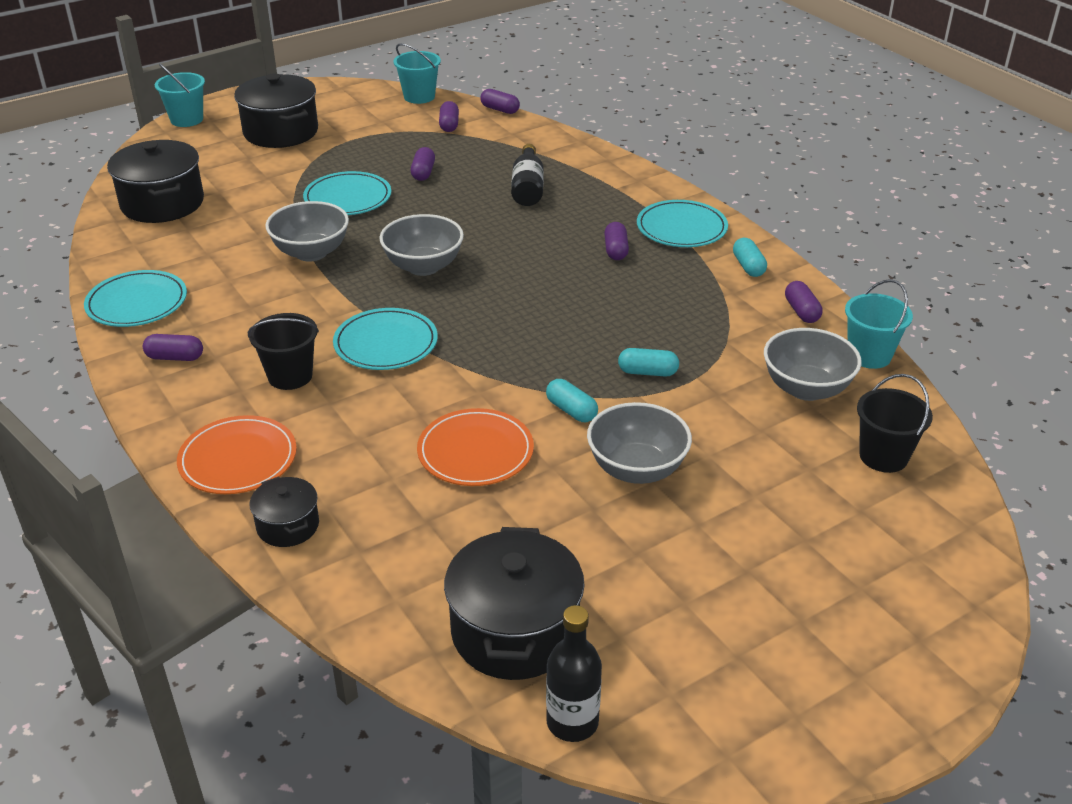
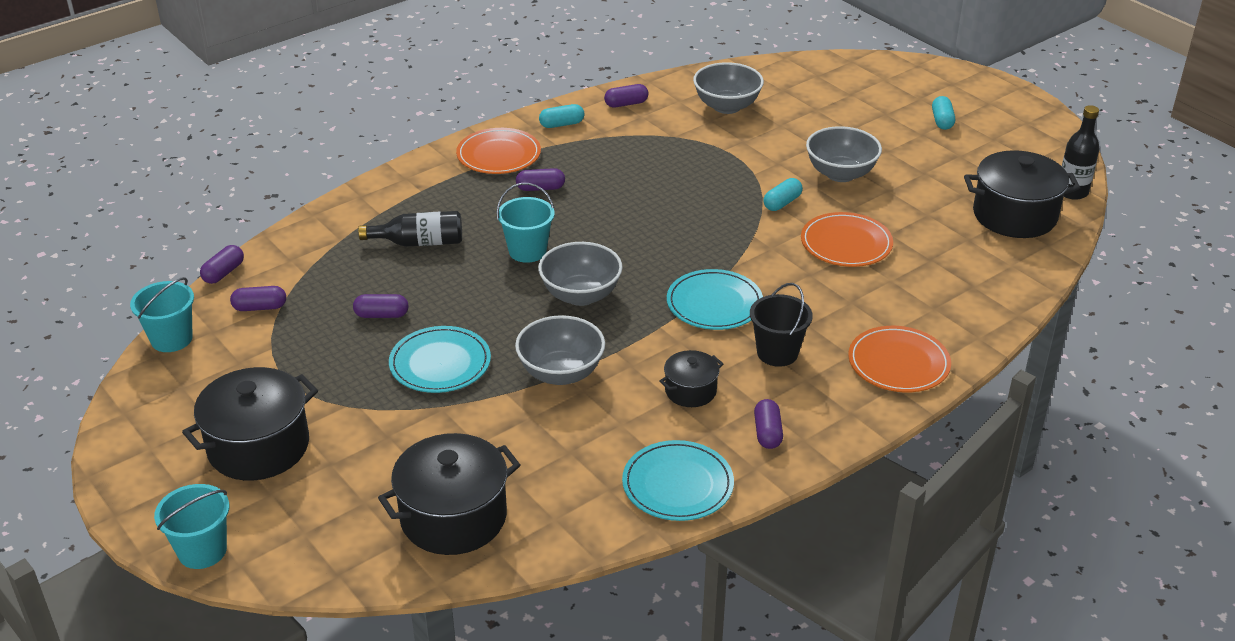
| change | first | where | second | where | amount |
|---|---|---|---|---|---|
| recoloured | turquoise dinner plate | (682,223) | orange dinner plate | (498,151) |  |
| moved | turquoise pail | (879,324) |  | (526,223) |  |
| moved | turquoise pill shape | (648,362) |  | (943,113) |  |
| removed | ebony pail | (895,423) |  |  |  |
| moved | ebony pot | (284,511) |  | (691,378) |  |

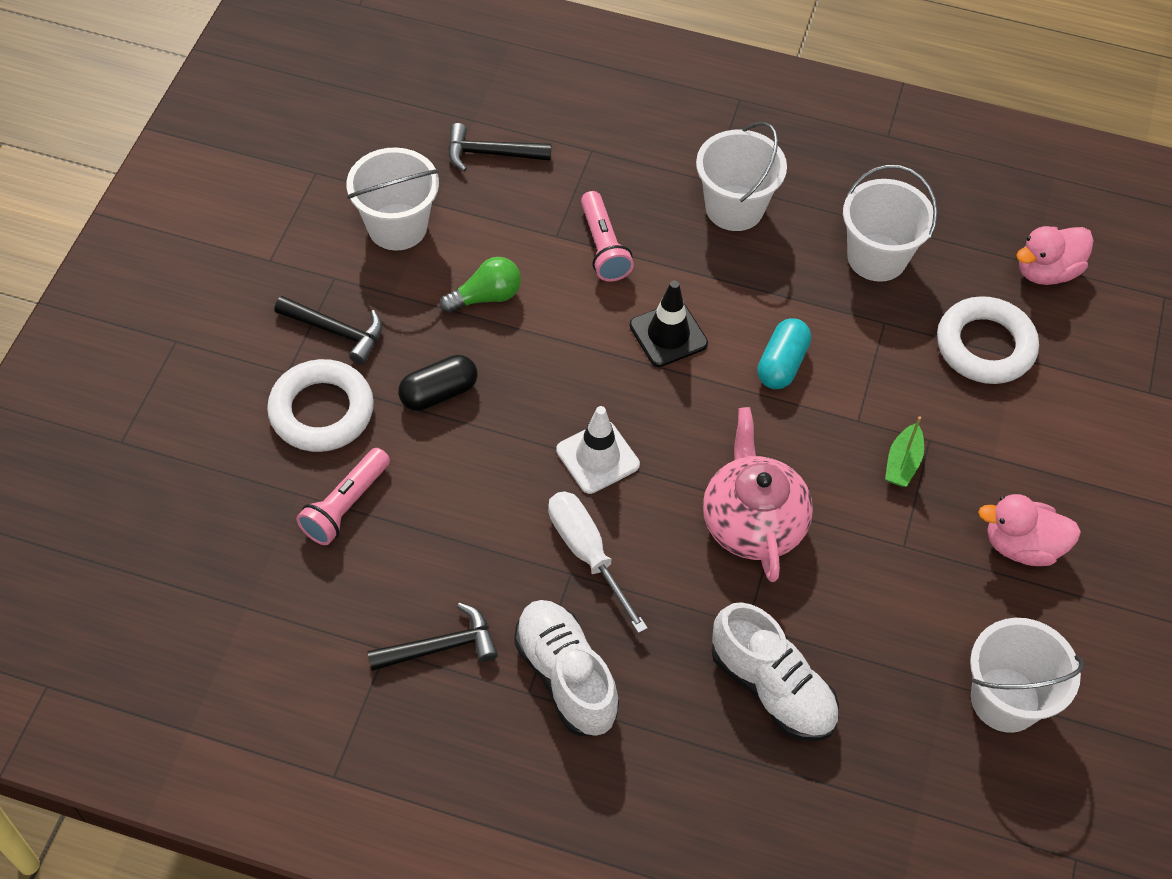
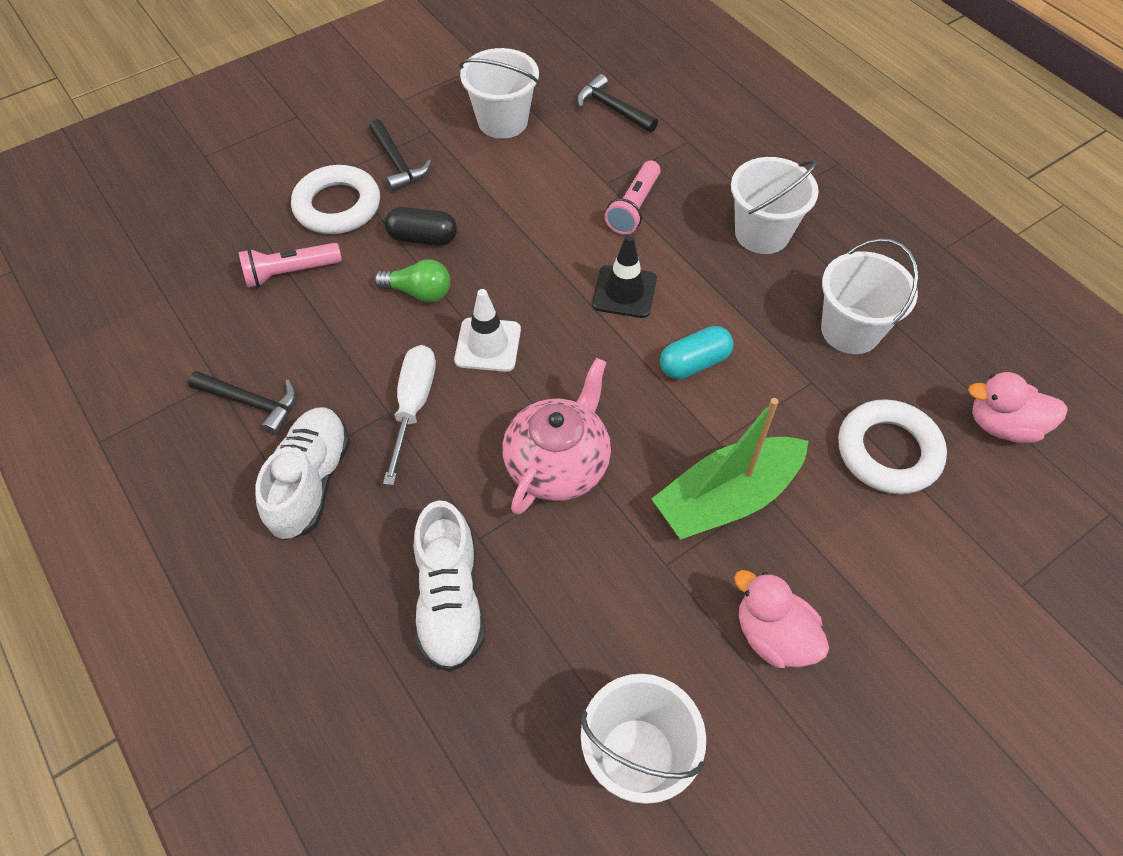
| change | first | where | second | where | amount |
|---|---|---|---|---|---|
| moved | emerald lightbulb | (480,285) |  | (412,281) |  |
| resized | emerald toy boat | (904,451) |  | (730,469) | x2.19 |

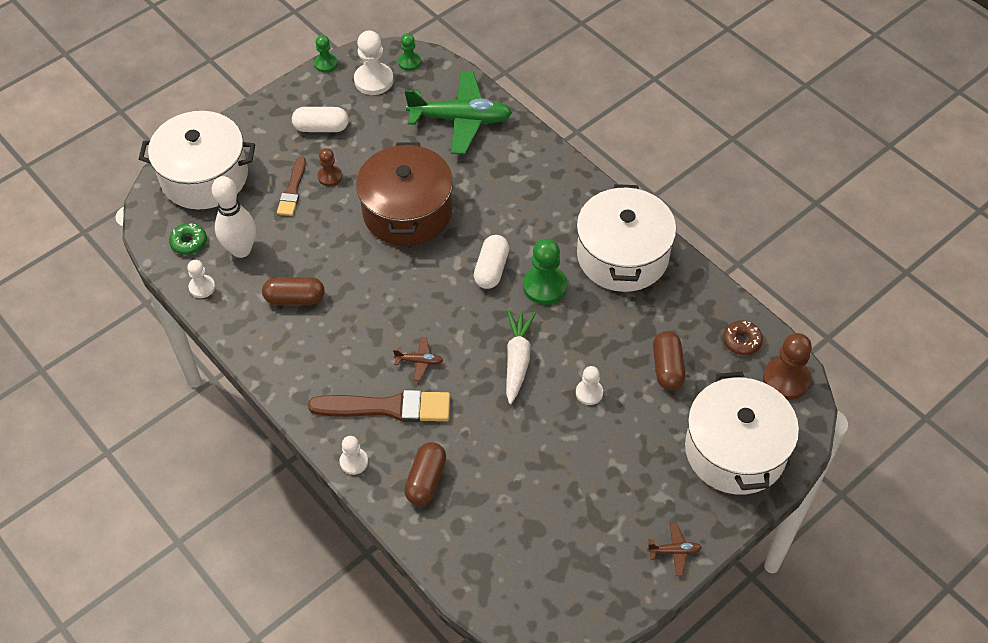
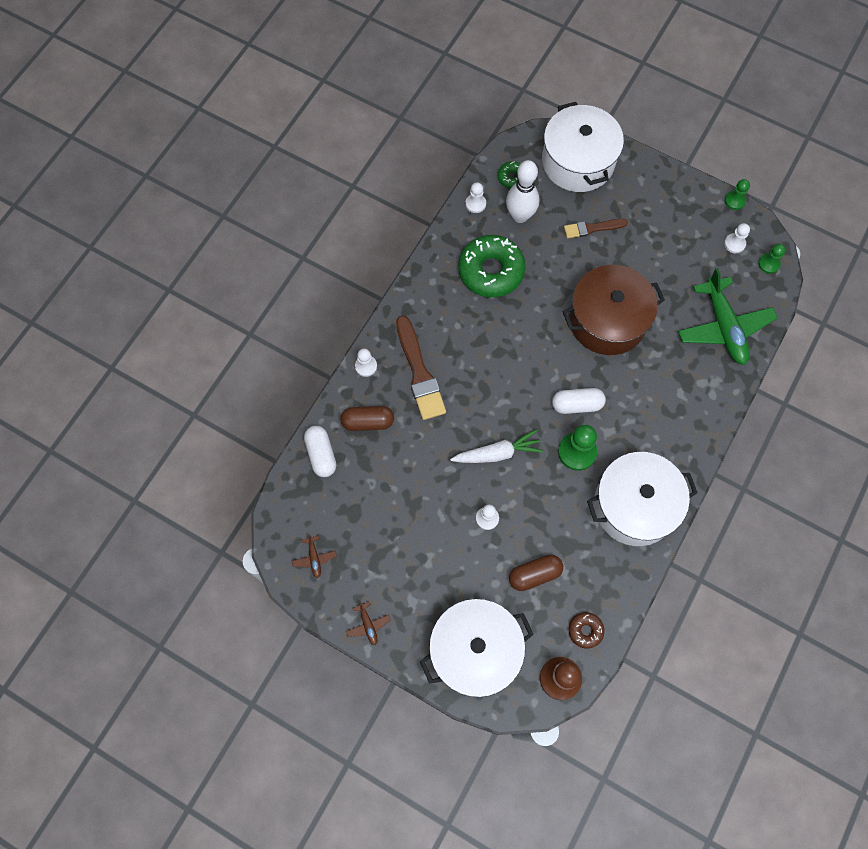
| change | first | where | second | where | amount |
|---|---|---|---|---|---|
| resized | snow-white game pawn | (374,62) |  | (737,238) | x0.59 |
| moved | snow-white pill shape | (320,119) |  | (320,451) |  |
| removed | dark brown game pawn | (330,167) |  |  |  |
| replaced | dark brown pill shape | (293,291) | emerald glazed donut | (491,266) |  |
| moved | dark brown toy plane | (418,359) |  | (314,556) |  |

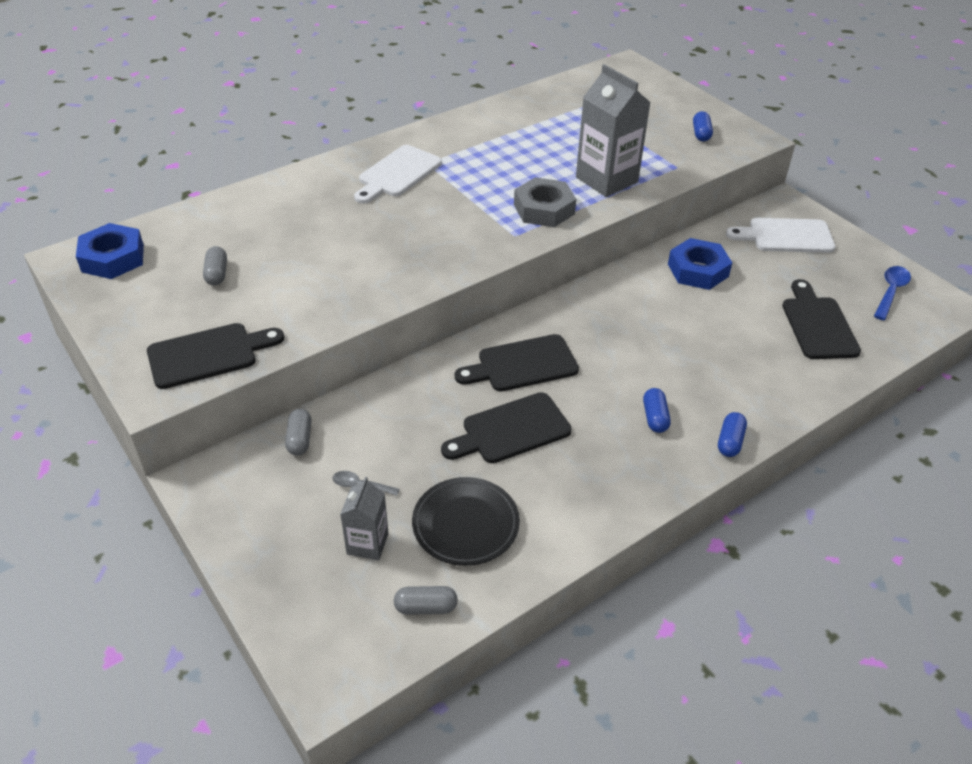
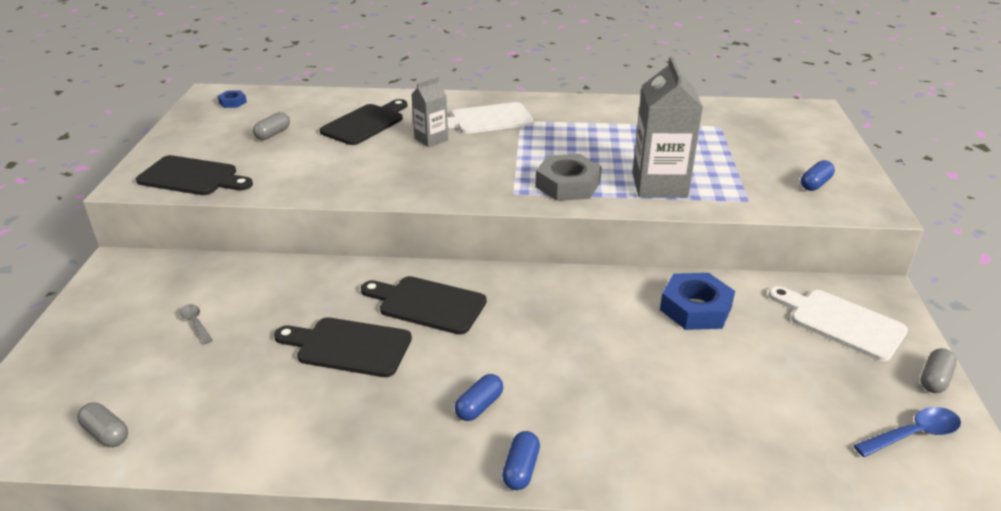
| change | first | where | second | where | amount |
|---|---|---|---|---|---|
| resized | cobalt hex nut | (110,251) |  | (232,99) | x0.50 |
| moved | ebony cutting board | (821,319) |  | (364,122) |  |
| moved | grey pill shape | (298,432) |  | (939,370) |  |
| turned | cobalt pill shape | (732,434) |  | (521,460) | 45 degrees counterclockwise |
| moved | grey carton | (364,518) |  | (429,112) |  |
| removed | ebony dinner plate | (466,521) |  |  |  |

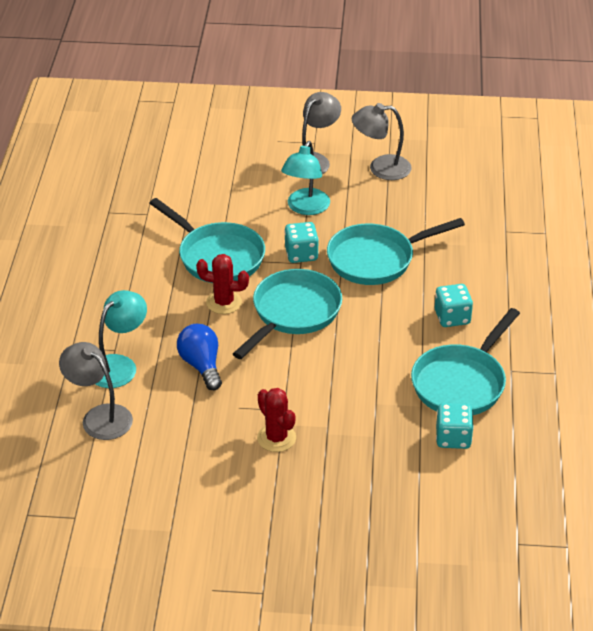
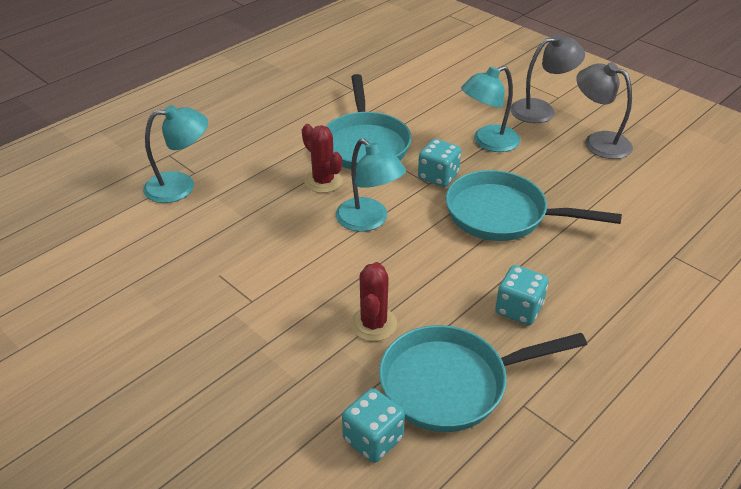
| change | first | where | second | where | amount |
|---|---|---|---|---|---|
| replaced | turquoise skillet | (287,314) | turquoise reading lamp | (371,185) |  |
| removed | cobalt lightbulb | (199,357) |  |  |  |
| removed | grey reading lamp | (96,391) |  |  |  |
| moved | crimson saguaro cactus | (276,420) |  | (374,301) |  |

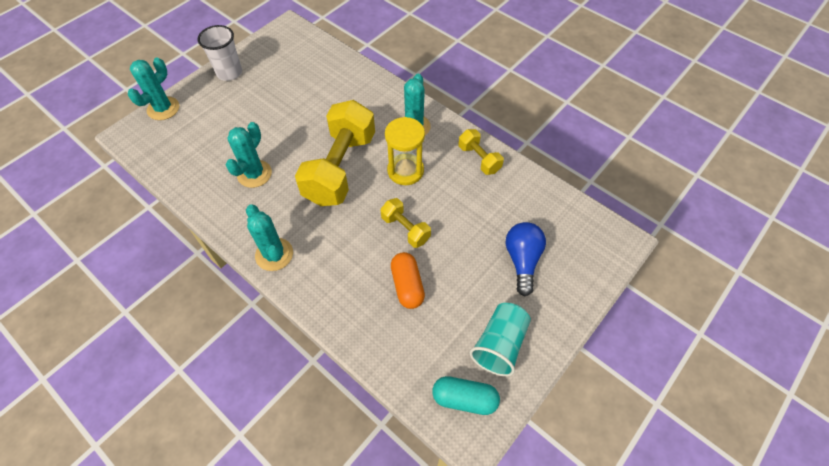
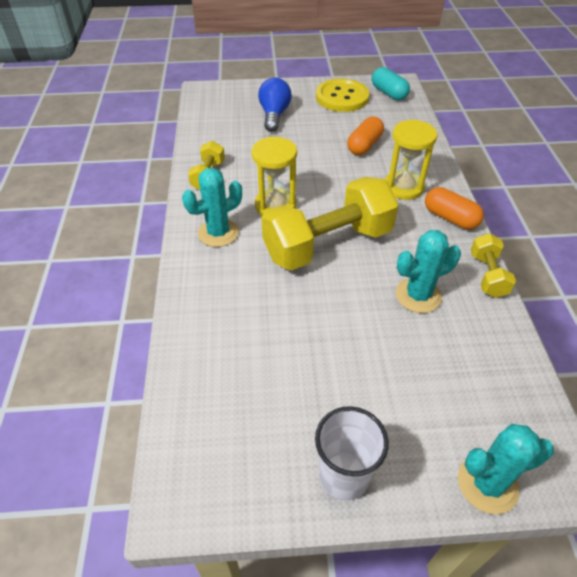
| change | first | where | second | where | amount |
|---|---|---|---|---|---|
| moved | golden dumbbell | (405,223) |  | (493,265) |  |
| replaced | turquoise saguaro cactus | (269,237) | orange pill shape | (454,208) |  |
| turned | cobalt lightbulb | (525,259) |  | (275,104) | 135 degrees clockwise |
| replaced | turquoise beaker | (500,340) | golden sewing button | (342,95) |  |
| added |  |  | golden sand timer | (411,160) |  |

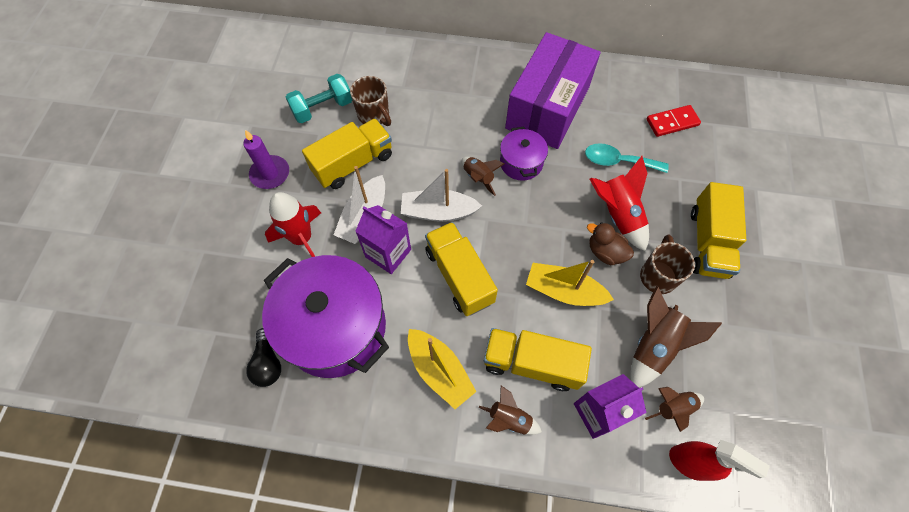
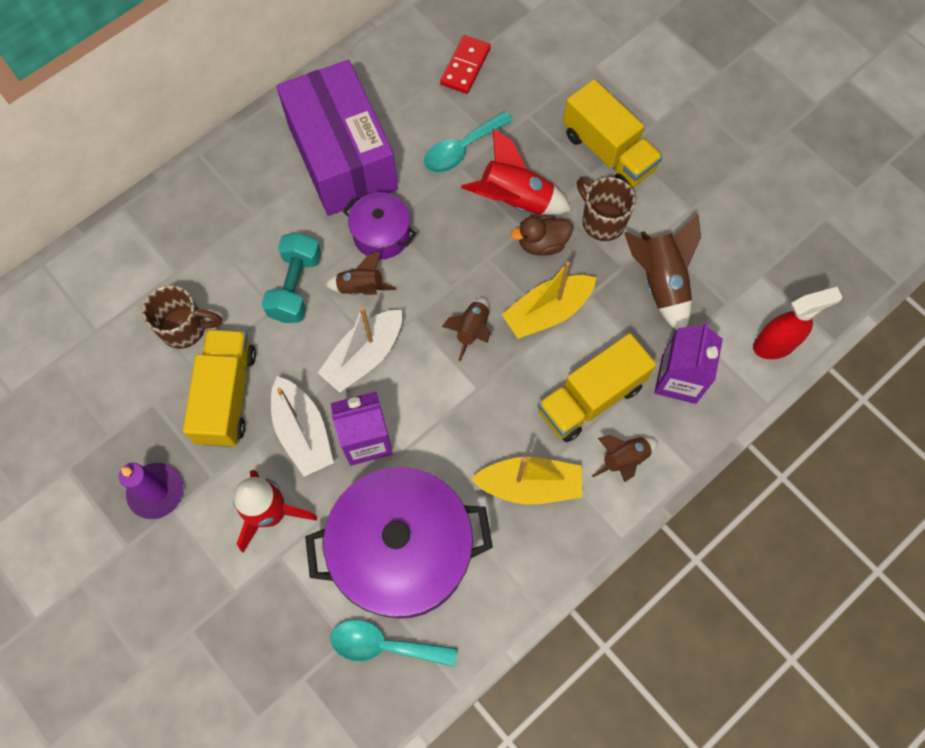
| change | first | where | second | where | amount |
|---|---|---|---|---|---|
| moved | turquoise dumbbell | (319,98) |  | (291,278) |  |
| removed | golden toy truck | (461,269) |  |  |  |
| replaced | ebony lightbulb | (263,357) | turquoise spoon | (394,643) |  |
| moved | dark brown rocket | (674,409) |  | (466,329) |  |

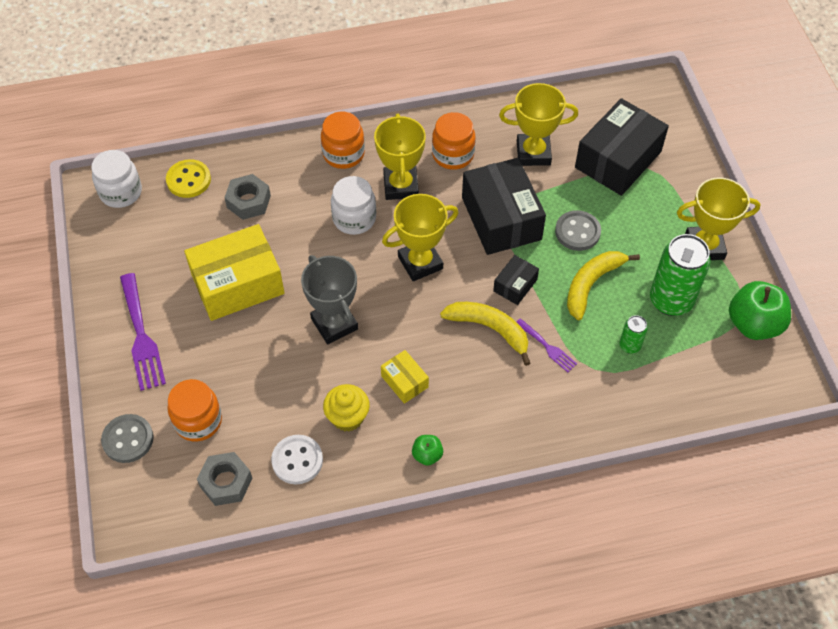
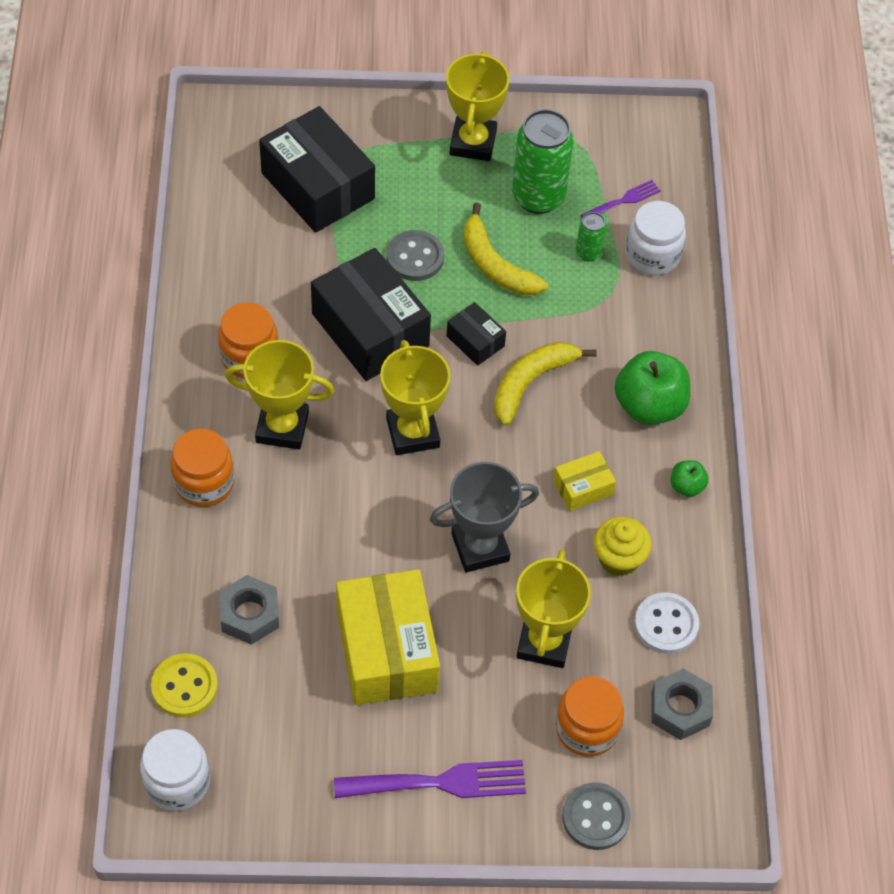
| change | first | where | second | where | amount |
|---|---|---|---|---|---|
| moved | golden trophy | (538,124) |  | (553,609) |  |
| turned | ebony parcel | (504,206) |  | (371,314) | 60 degrees clockwise |
| moved | snow-white preserve jar | (353,205) |  | (656,238) |  |
| moved | emerald apple | (760,310) |  | (652,388) |  |
| moved | violet dinner fork | (546,345) |  | (621,199) |  |

